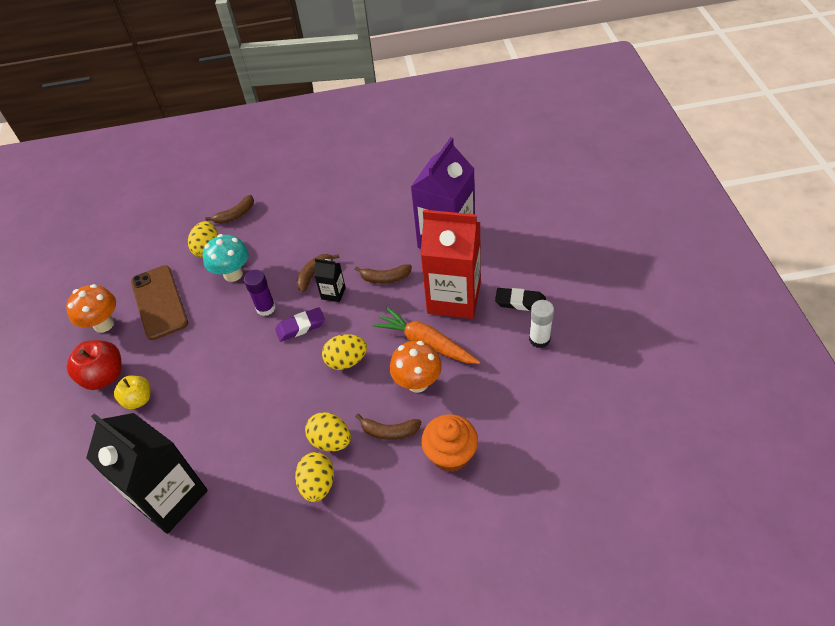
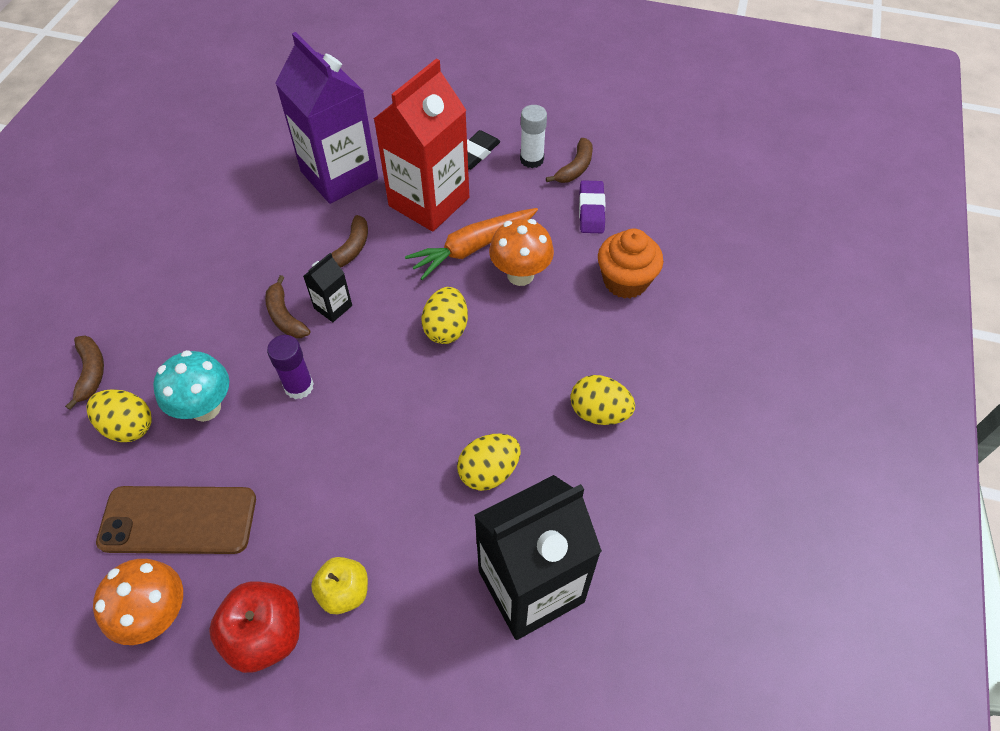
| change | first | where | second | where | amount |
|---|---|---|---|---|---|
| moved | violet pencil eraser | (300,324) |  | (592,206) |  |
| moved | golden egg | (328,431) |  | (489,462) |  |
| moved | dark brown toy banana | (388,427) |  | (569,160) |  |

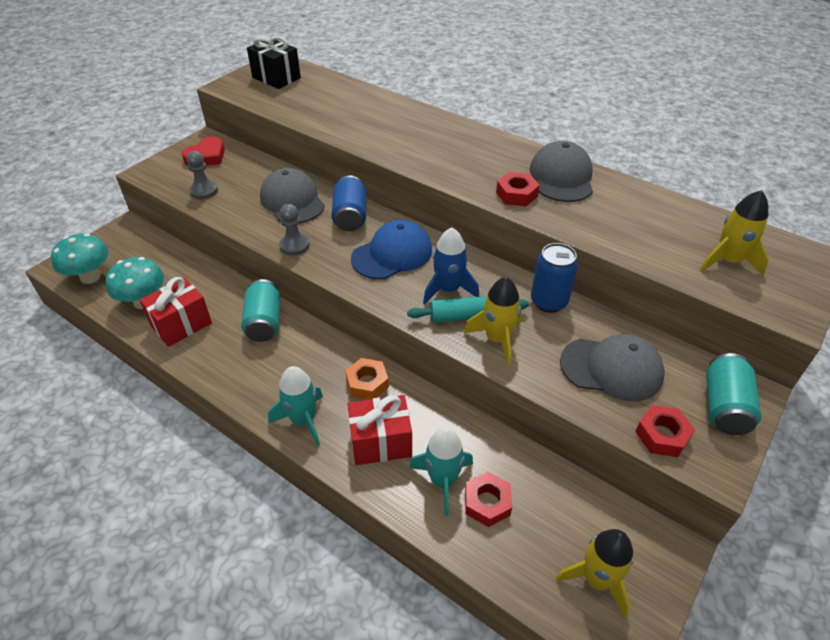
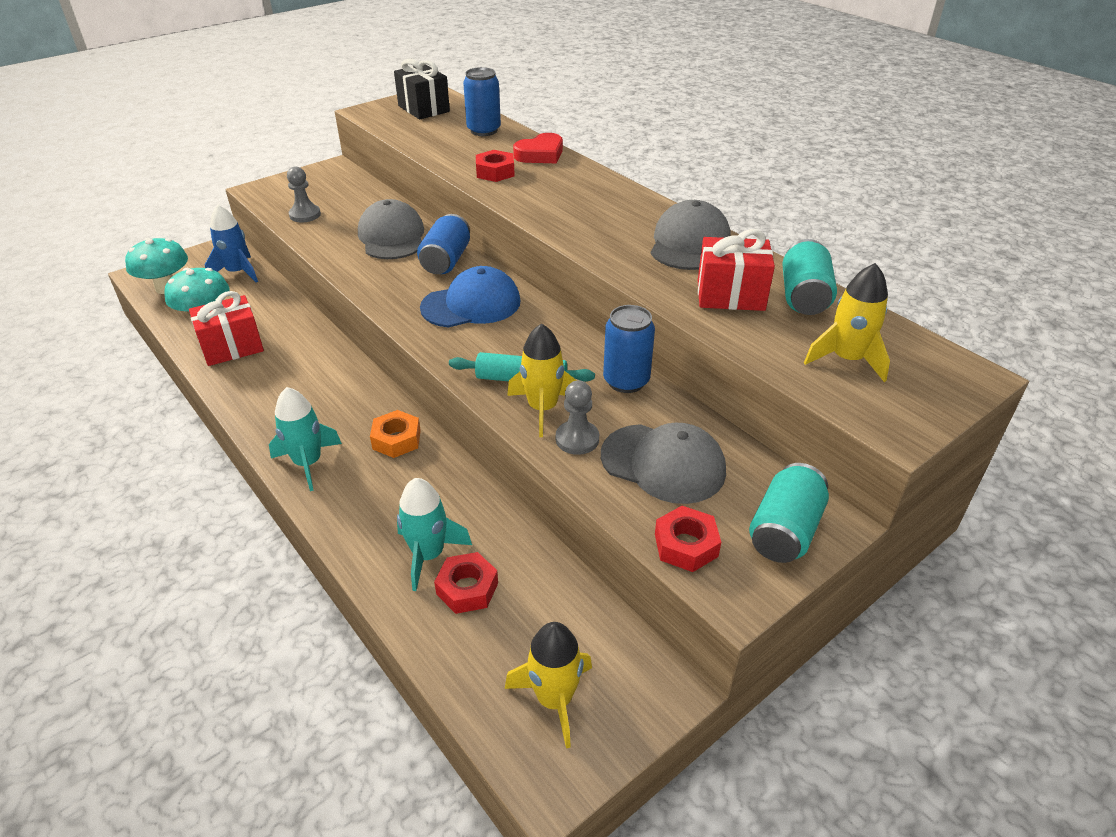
| change | first | where | second | where | amount |
|---|---|---|---|---|---|
| moved | crimson love heart | (203,151) |  | (538,148) |  |
| moved | crimson hex nut | (518,189) |  | (495,166) |  |
| moved | grey game pawn | (294,229) |  | (577,417) |  |
| moved | cobalt rocket | (451,265) |  | (231,243) |  |
| moved | turquoise tin | (260,310) |  | (809,277) |  |
| moved | crimson wrapped gift | (380,430) |  | (736,270) |  |
| added |  |  | cobalt tin | (482,101) |  |

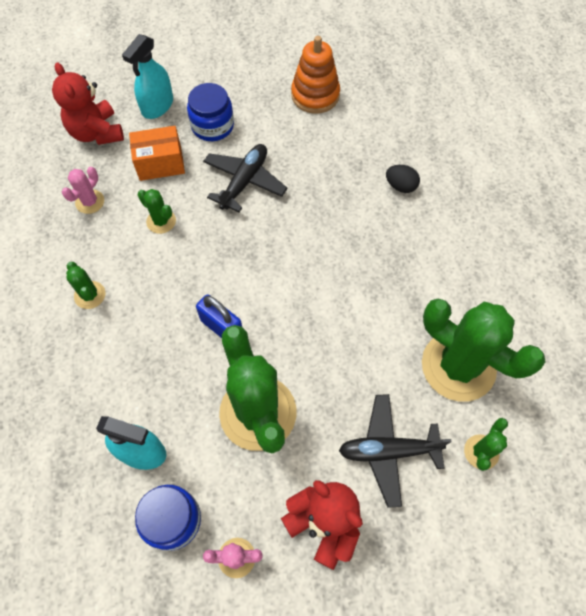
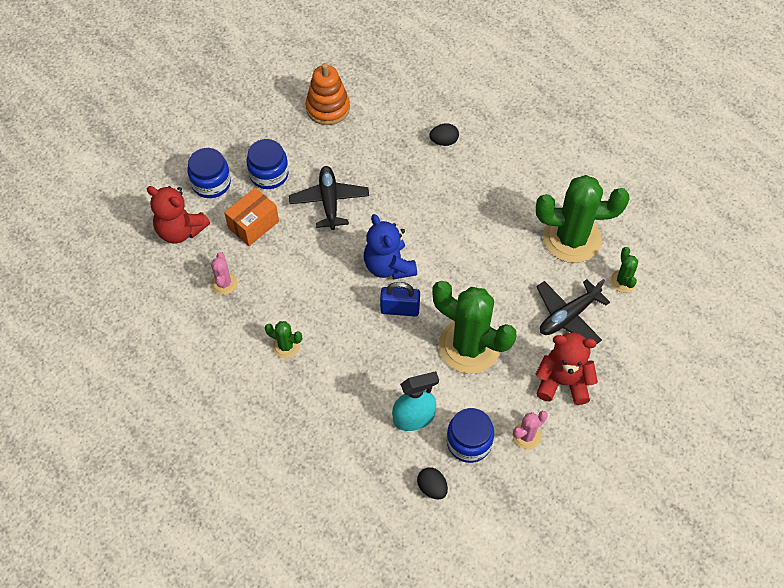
| change | first | where | second | where | amount |
|---|---|---|---|---|---|
| replaced | turquoise sprayer | (147,76) | cobalt preserve jar | (209,173) |  |
| removed | emerald saguaro cactus | (157,211) |  |  |  |
| added |  |  | cobalt stuffed bear | (390,246) |  |
| added |  |  | ebony egg | (432,483) |  |

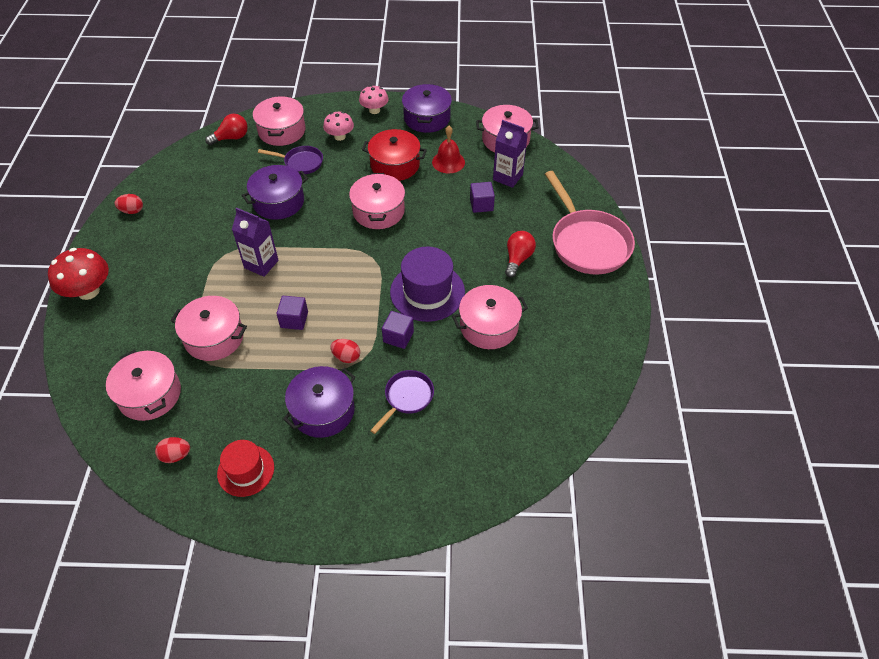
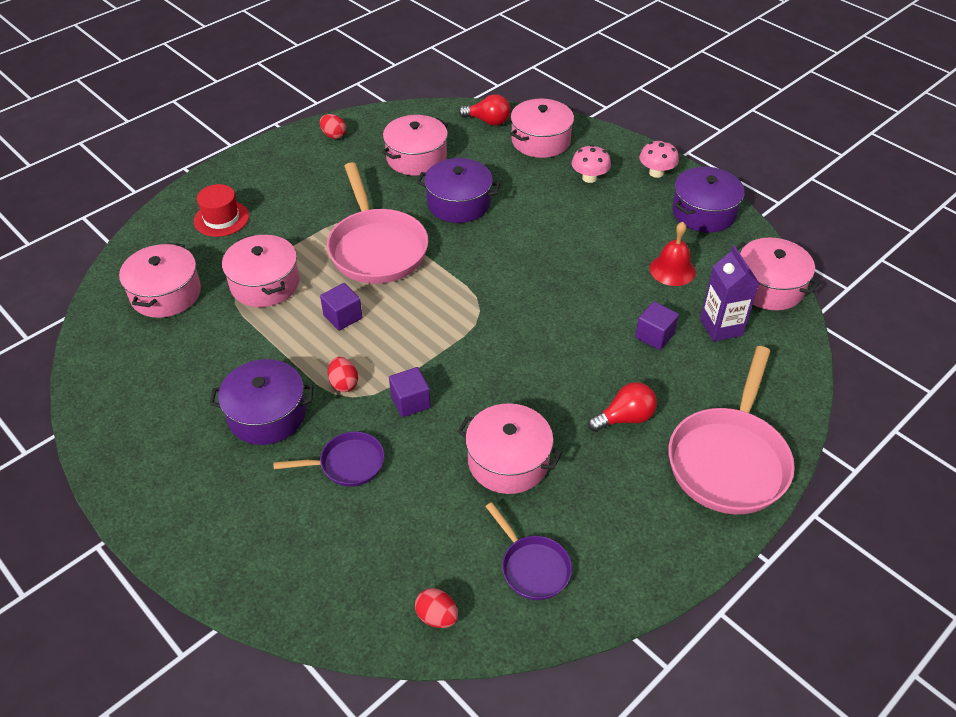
| change | first | where | second | where | amount |
|---|---|---|---|---|---|
| removed | crimson pot | (394,155) |  |  |  |
| moved | violet skillet | (290,160) |  | (528,551) |  |
| moved | pink pot | (377,201) |  | (415,145) |  |
| replaced | violet carton | (255,242) | pink skillet | (377,223) |  |
| removed | violet hat | (427,284) |  |  |  |
| removed | crimson fungus | (78,274) |  |  |  |
| moved | crimson egg | (172,450) |  | (436,608) |  |
| moved | crimson hat | (245,468) |  | (221,210) |  |

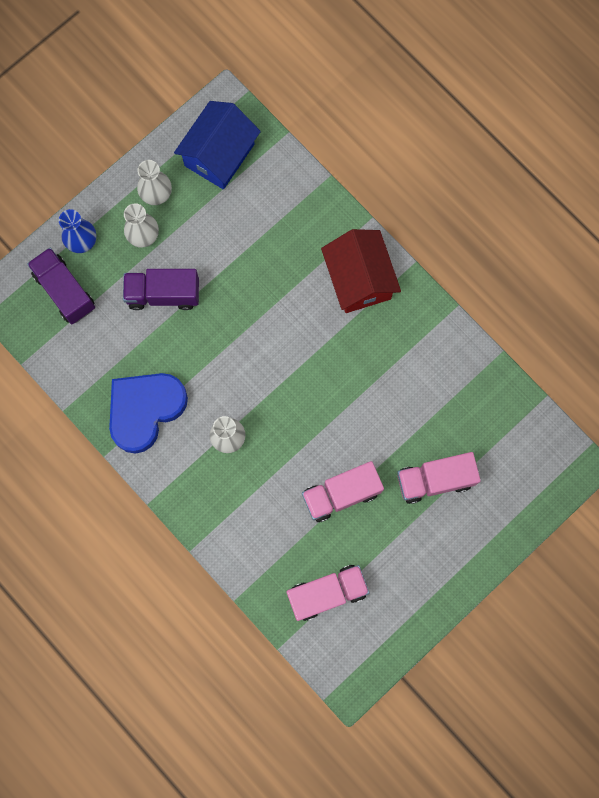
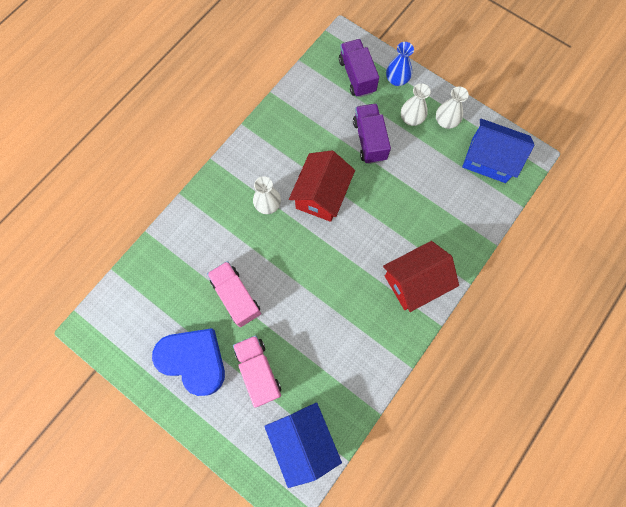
| change | first | where | second | where | amount |
|---|---|---|---|---|---|
| turned | violet toy truck | (61,286) |  | (359,68) | 60 degrees counterclockwise |
| moved | cobalt love heart | (148,413) |  | (188,362) |  |
| removed | pink toy truck | (327,593) |  |  |  |
| added |  |  | crimson cottage | (322,186) |  |
| added |  |  | cobalt cottage | (303,445) |  |

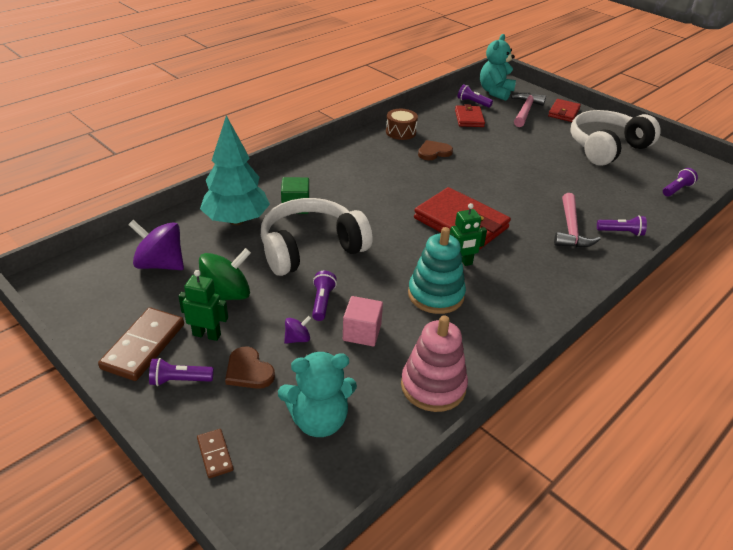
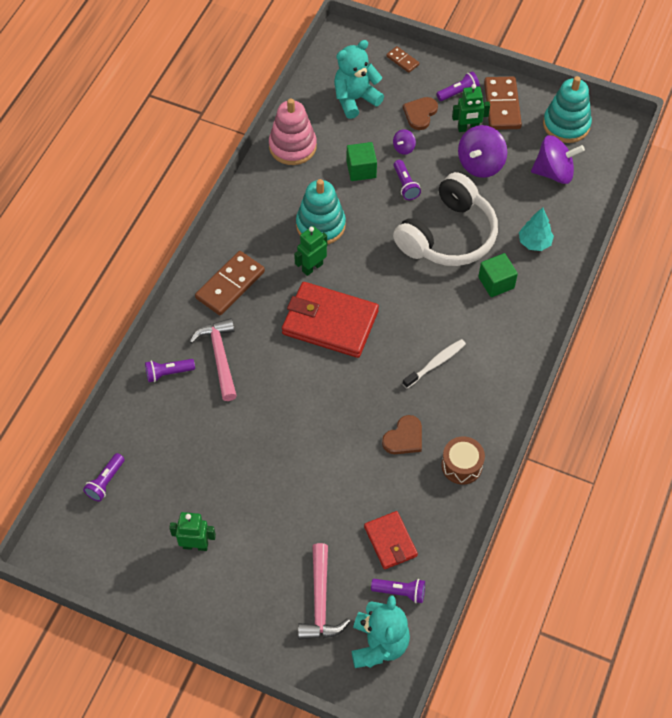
| change | first | where | second | where | amount |
|---|---|---|---|---|---|
| removed | crimson card wallet | (564,110) |  |  |  |
| replaced | snow-white headphones | (615,138) | emerald toy robot | (192,531) |  |
| resized | turquoise tree | (235,170) |  | (536,229) | x0.53 |
| recoloured | emerald toy top | (225,274) | violet toy top | (482,151) |  |
| recoloured | pink cube | (363,321) | emerald cube | (362,161) |  |
| turned | dark brown love heart | (250,367) |  | (420,113) | 90 degrees counterclockwise |
| added |  |  | turquoise ring stacker | (567,109) |  |
| added |  |  | dark brown domino tile | (230,283) |  |
| added |  |  | snow-white toothbrush | (434,363) |  |

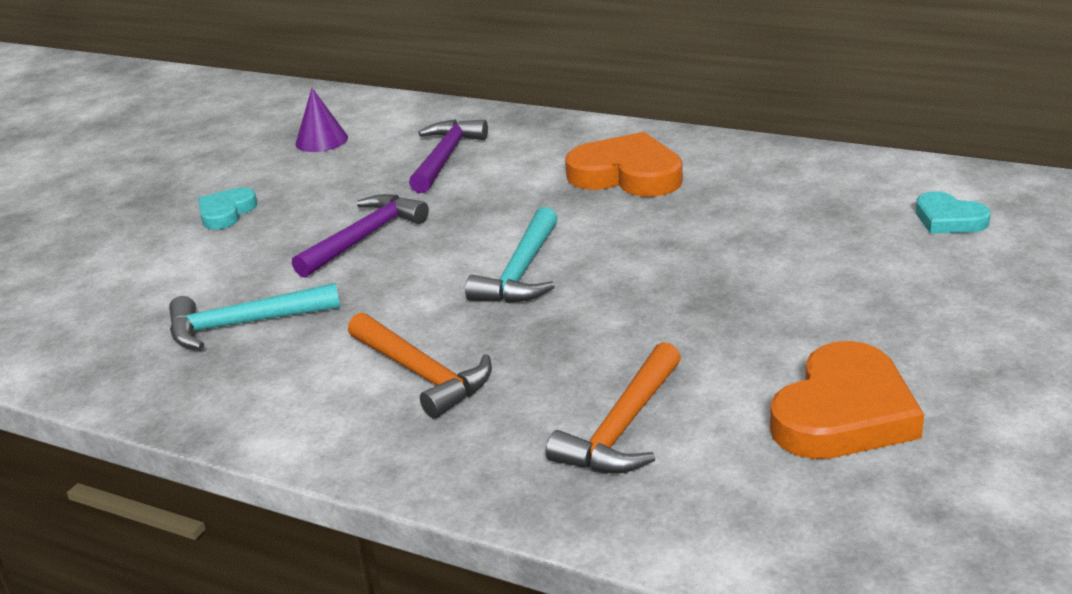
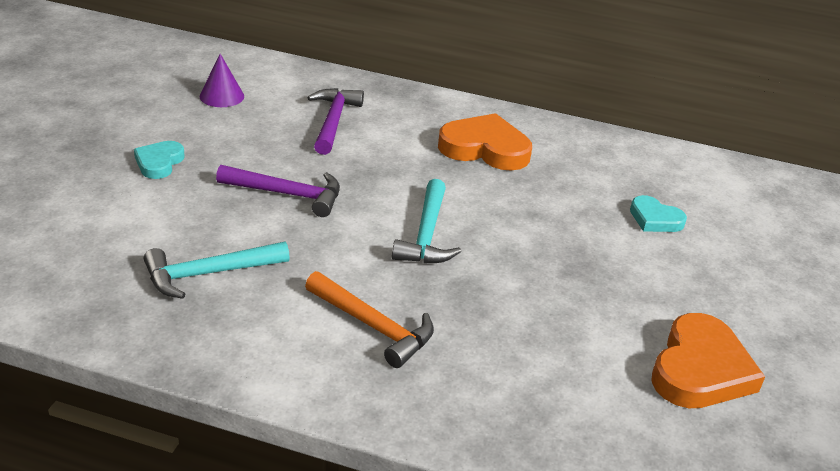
| change | first | where | second | where | amount |
|---|---|---|---|---|---|
| moved | turquoise love heart | (953,212) |  | (658,213) |  |
| turned | violet carpenter's hammer | (360,236) |  | (278,191) | 75 degrees clockwise |
| removed | orange carpenter's hammer | (613,408) |  |  |  |

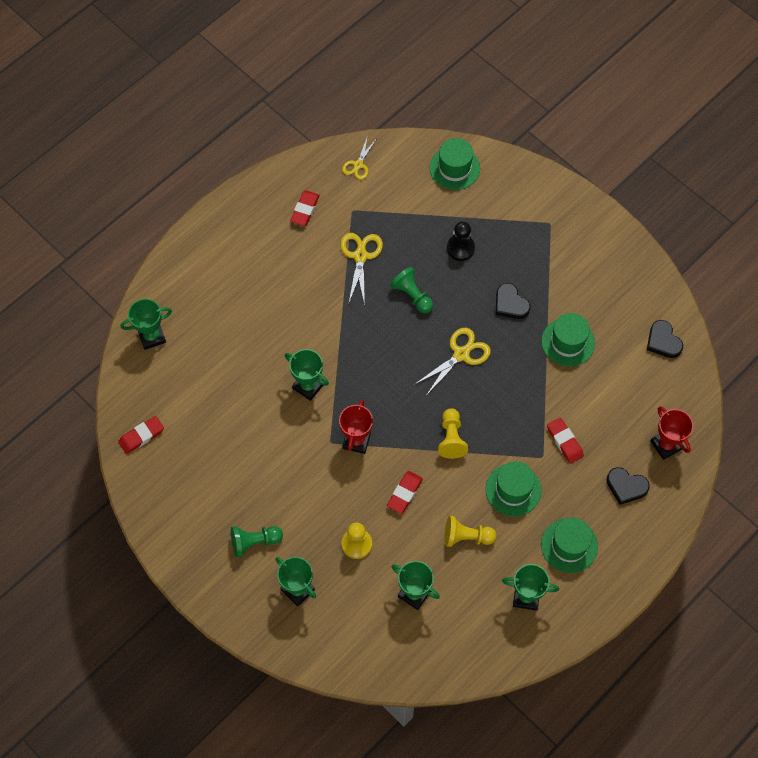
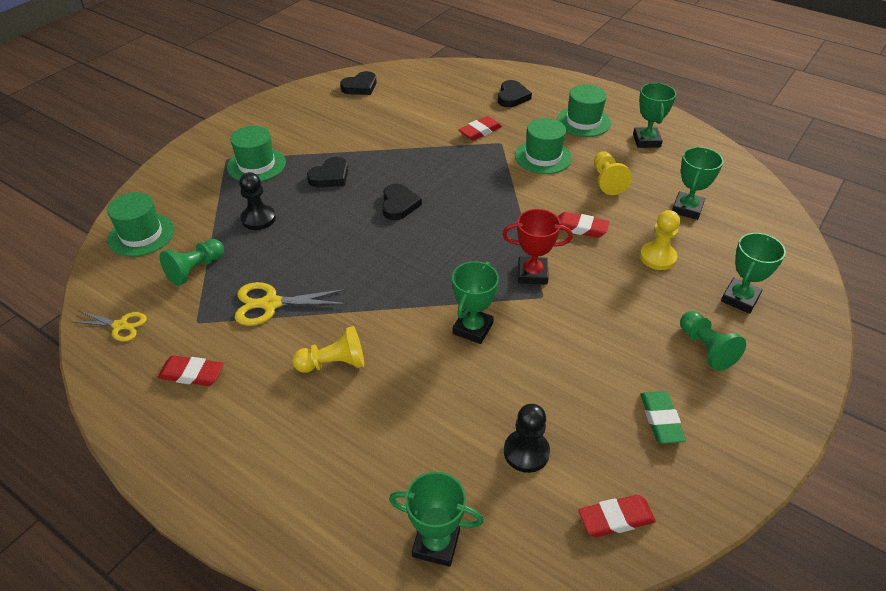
| change | first | where | second | where | amount |
|---|---|---|---|---|---|
| moved | emerald game pawn | (411,290) |  | (192,262) |  |
| turned | emerald trophy | (146,324) |  | (436,519) | 45 degrees counterclockwise |
| moved | emerald hat | (568,340) |  | (256,154) |  |
| replaced | golden shears | (452,362) | ebony love heart | (402,201) |  |
| removed | crimson trophy | (671,433) |  |  |  |
| moved | golden game pawn | (453,433) |  | (328,349) |  |
| turned | crimson pencil eraser | (141,435) |  | (617,516) | 60 degrees counterclockwise |
| added |  |  | emerald pencil eraser | (663,417) |  |
| added |  |  | ebony game pawn | (527,438) |  |

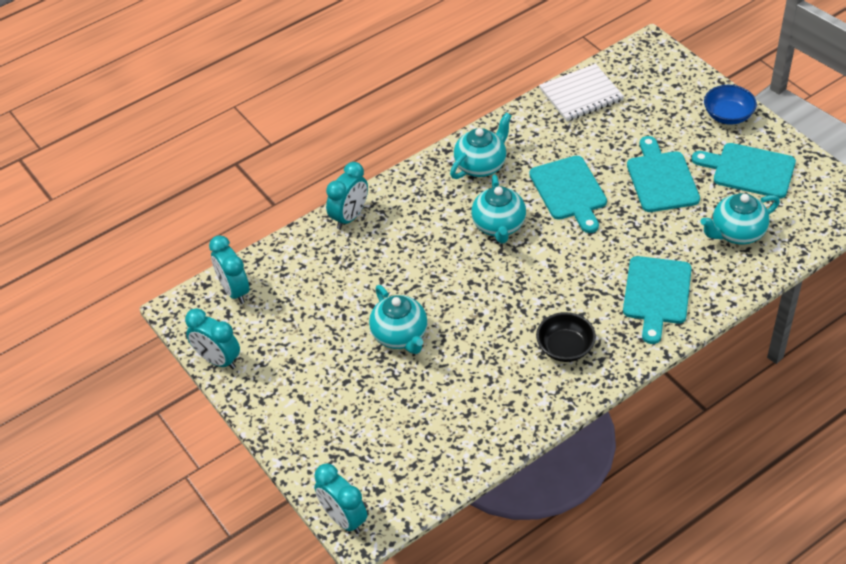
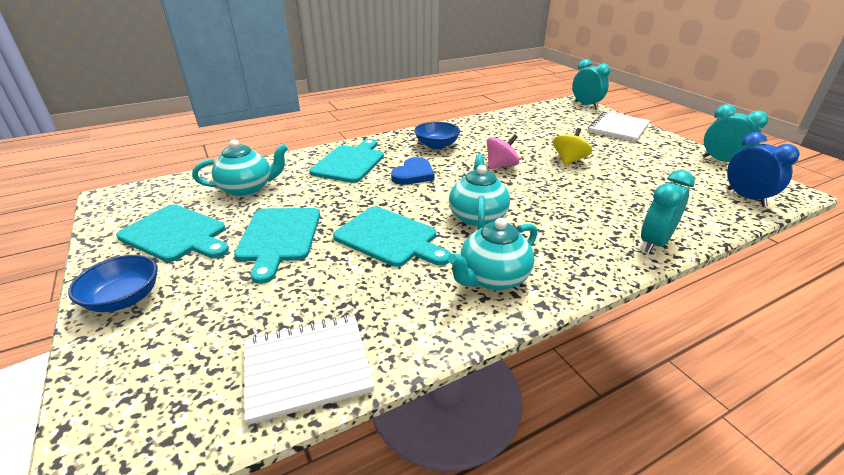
| change | first | where | second | where | amount |
|---|---|---|---|---|---|
| turned | turquoise cutting board | (568,194) |  | (392,237) | 135 degrees clockwise |
| recoloured | turquoise alarm clock | (229,269) | cobalt alarm clock | (763,169) |  |
| replaced | turquoise teapot | (398,319) | golden toy top | (572,146) |  |
| recoloured | ebony deep dish | (566,337) | cobalt deep dish | (437,135) |  |
| added |  |  | snow-white exercise book | (619,126) |  |
| added |  |  | pink toy top | (503,151) |  |
| added |  |  | cobalt love heart | (412,171) |  |

